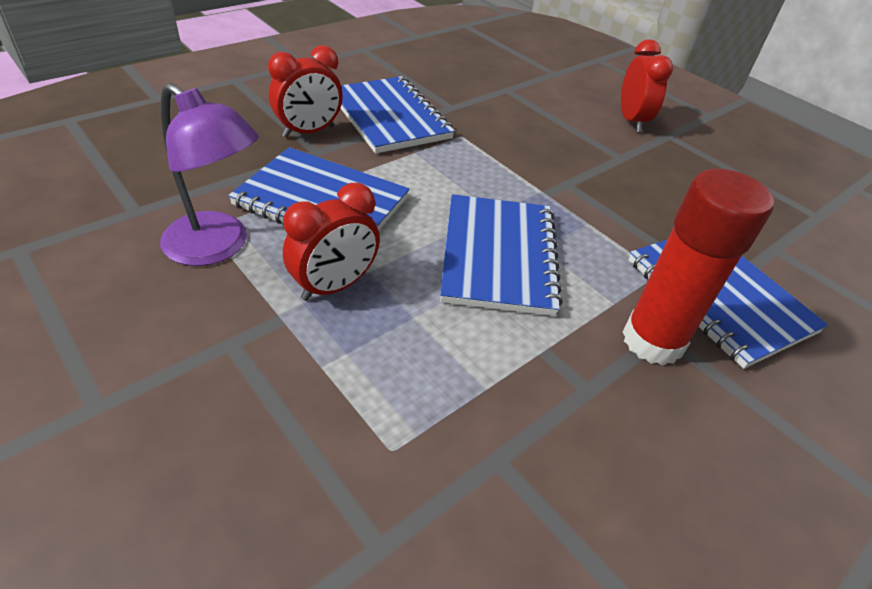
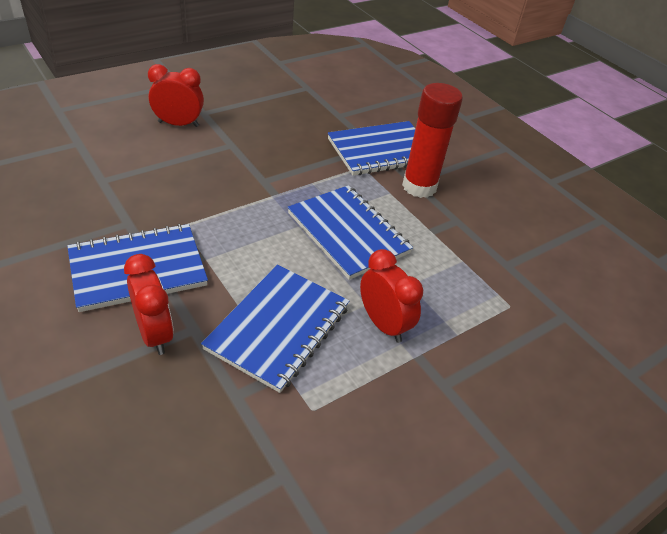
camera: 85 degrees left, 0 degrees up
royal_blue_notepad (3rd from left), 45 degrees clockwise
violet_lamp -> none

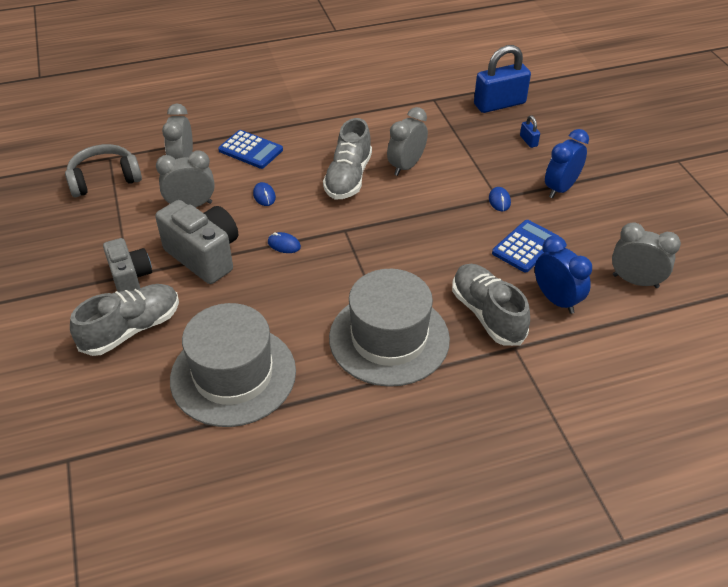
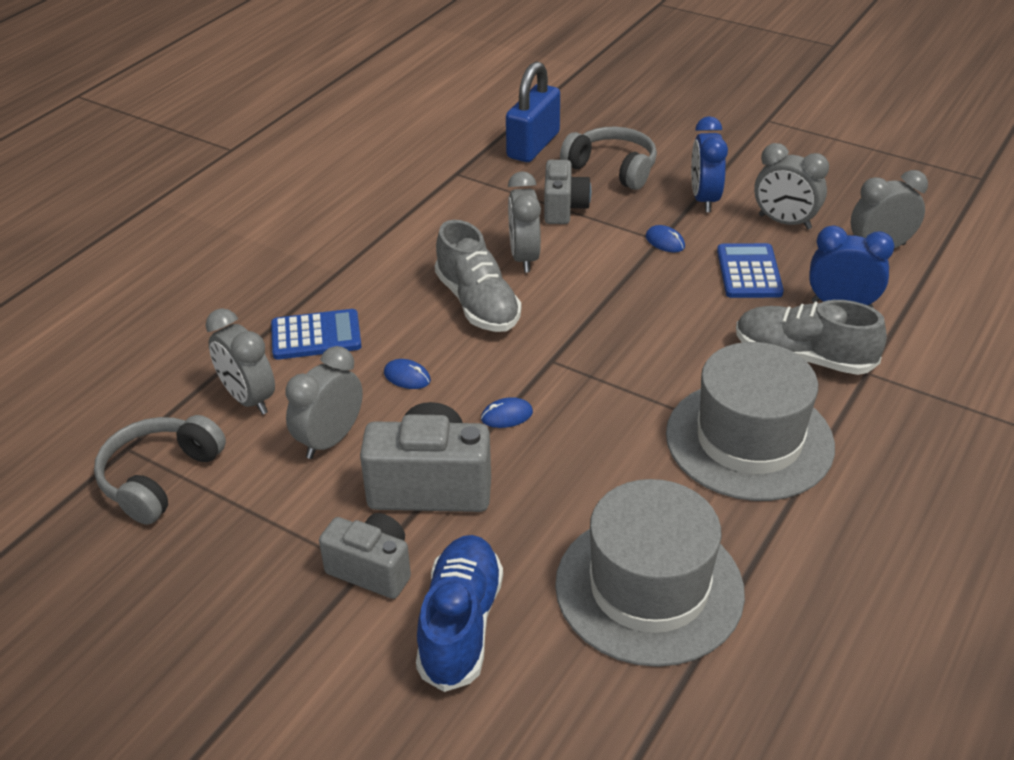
camera: 40 degrees left, 5 degrees down
ash-grey_shoe (1st from left) -> royal_blue_shoe
none -> ash-grey_photo_camera (3rd from left)
royal_blue_padlock (2nd from left) -> ash-grey_over-ear_headphones (2nd from left)
none -> ash-grey_alarm_clock (4th from left)

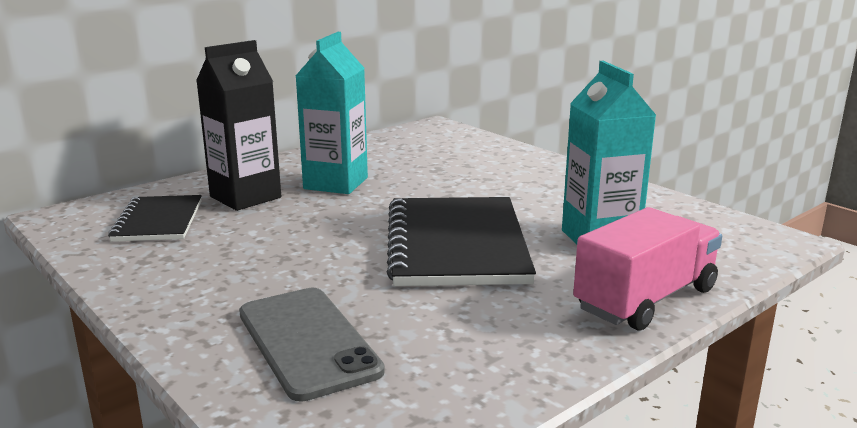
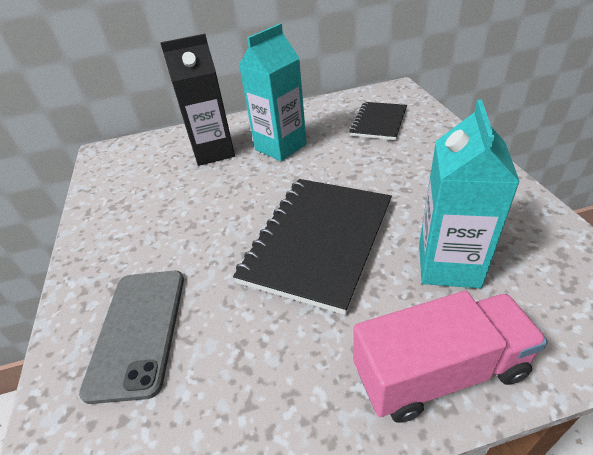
camera: 30 degrees right, 20 degrees up
jet-black_notepad (1st from left in the first image) -> jet-black_notepad (2nd from left), move

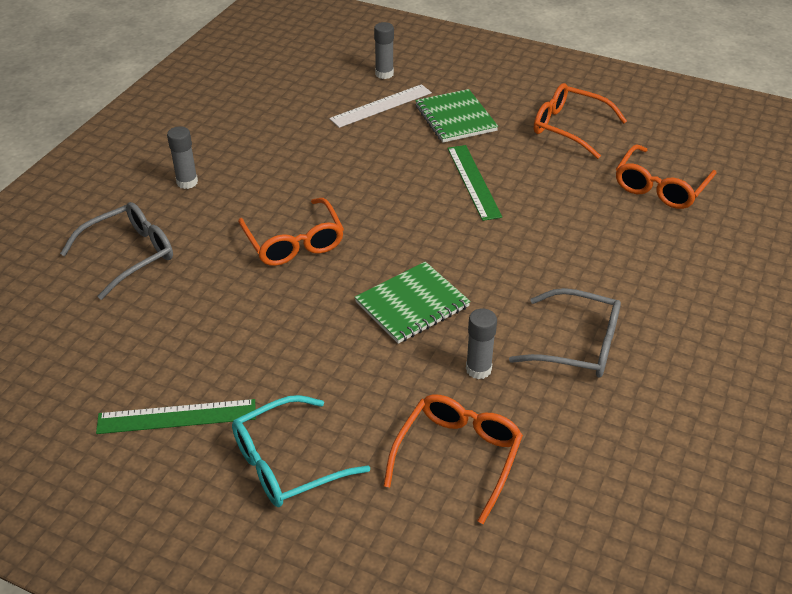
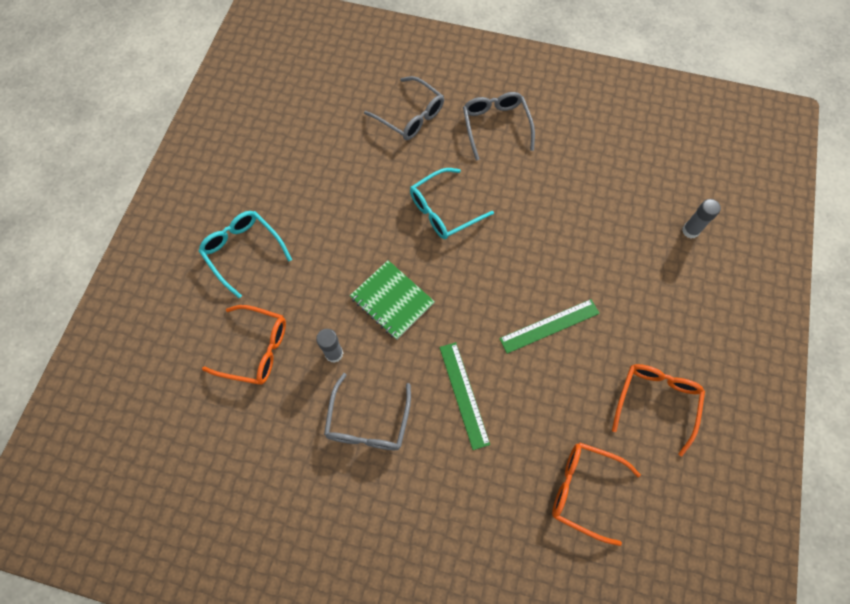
camera: 80 degrees right, 25 degrees up
orange_eyeglasses (1st from left) -> aqua_eyeglasses (2nd from left)
emerald_ruler (1st from left), move
ash-grey_glue (1st from left) -> ash-grey_eyeglasses (3rd from left)
pure_white_ruler -> none
emerald_notepad (2nd from left) -> none

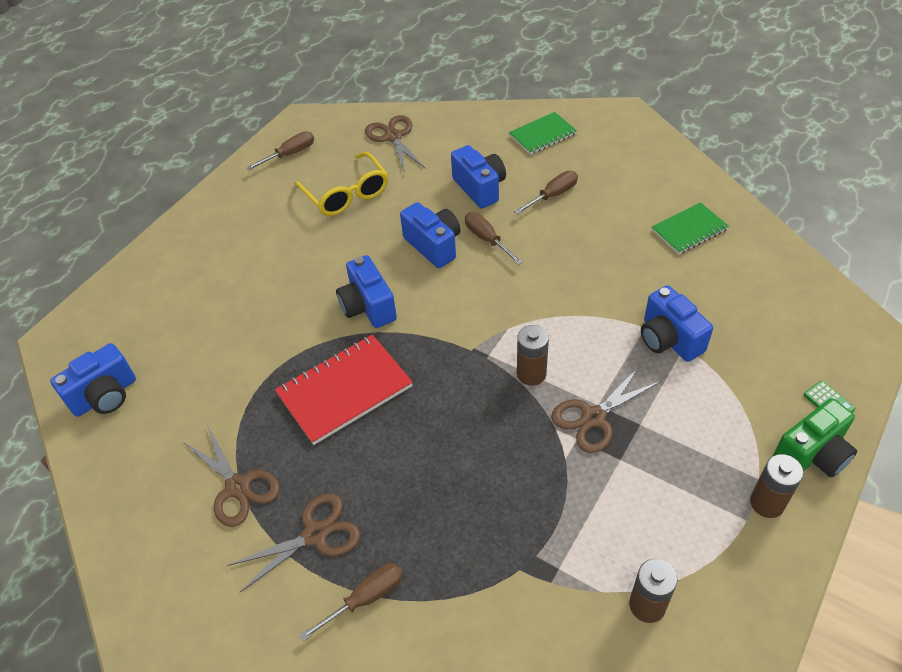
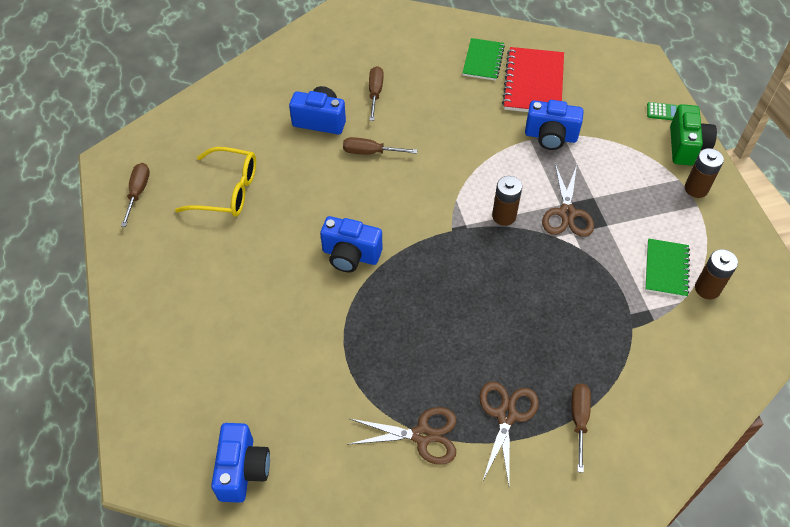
camera: 50 degrees left, 5 degrees up
scarlet_notepad, move
emerald_notepad (1st from left in the first image) -> emerald_notepad (2nd from left), move
dark_brown_shears (3rd from left) -> none
royal_blue_photo_camera (3rd from left) -> none

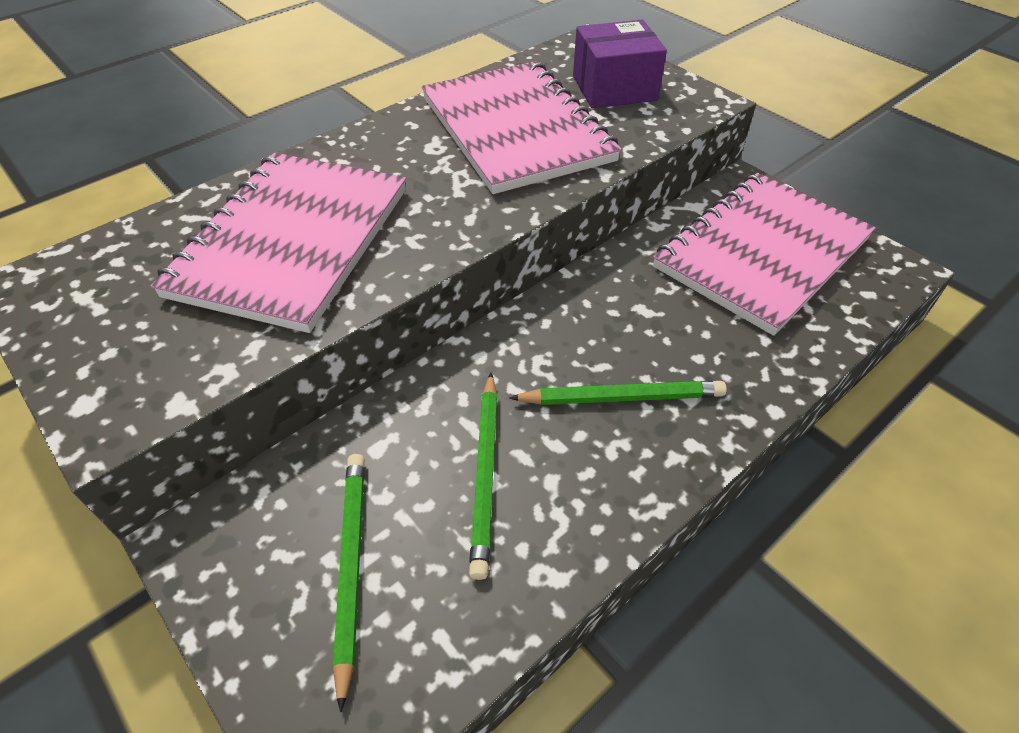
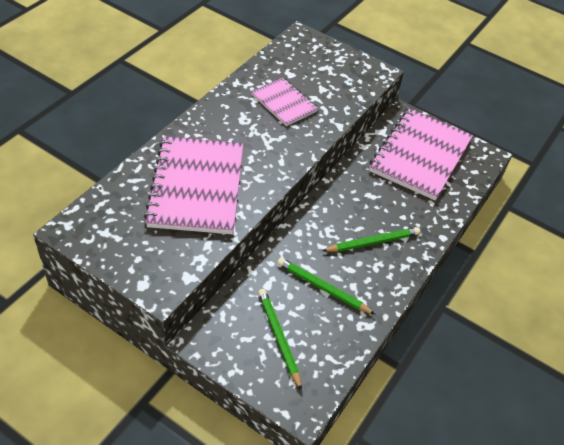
camera: 20 degrees left, 0 degrees up
rosy_notepad (2nd from left), x0.55
emerald_wooden_pencil (2nd from left), 135 degrees clockwise
violet_box -> none

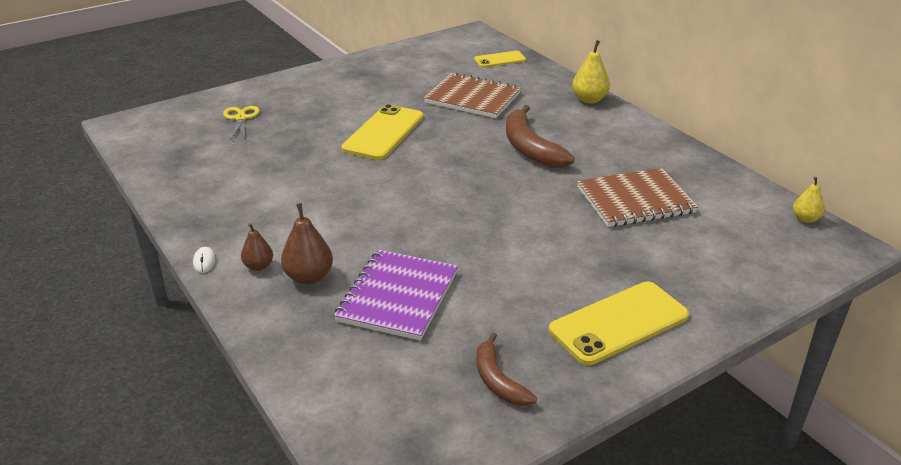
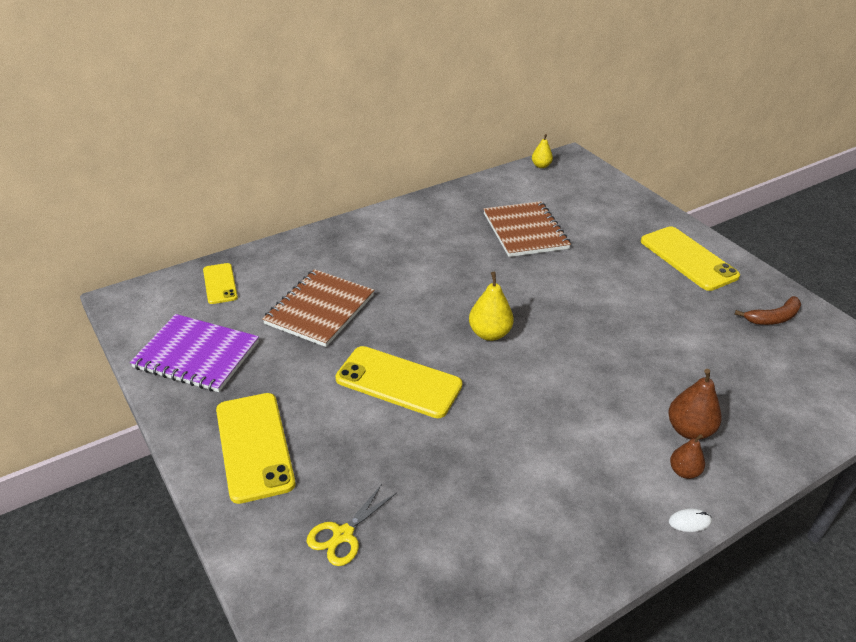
camera: 90 degrees left, 5 degrees up
violet_notepad, move
none -> yellow_smartphone (2nd from left)
yellow_shears, 45 degrees counterclockwise
yellow_pear_fruit (1st from left), move
dark_brown_toy_banana (2nd from left) -> none

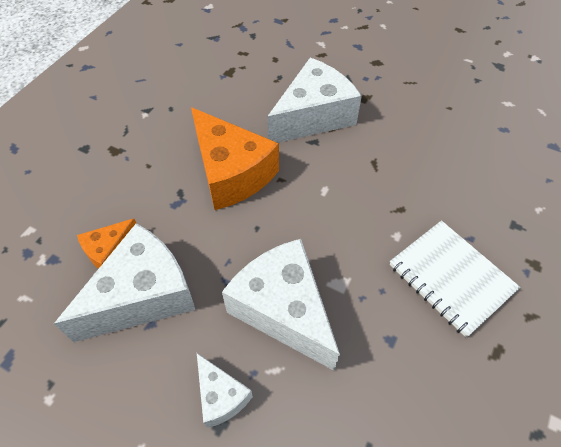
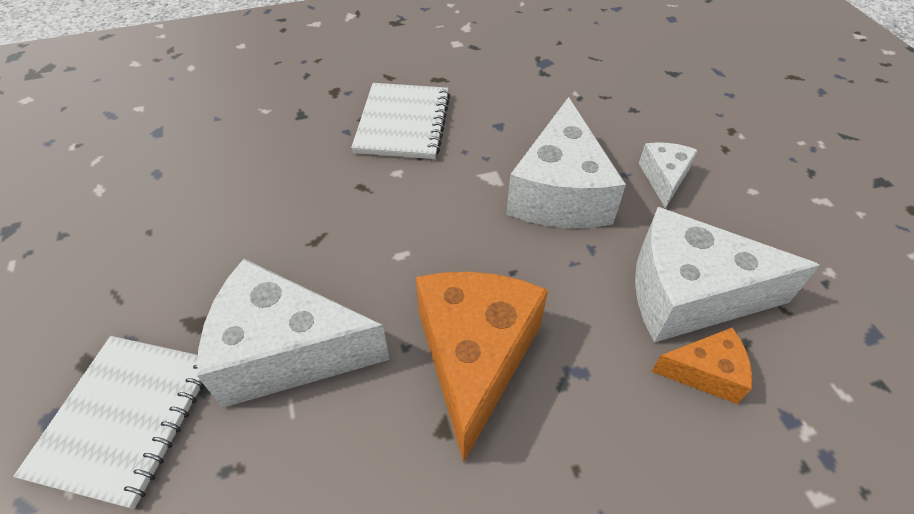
camera: 135 degrees left, 5 degrees down
none -> pure_white_notepad (1st from left)

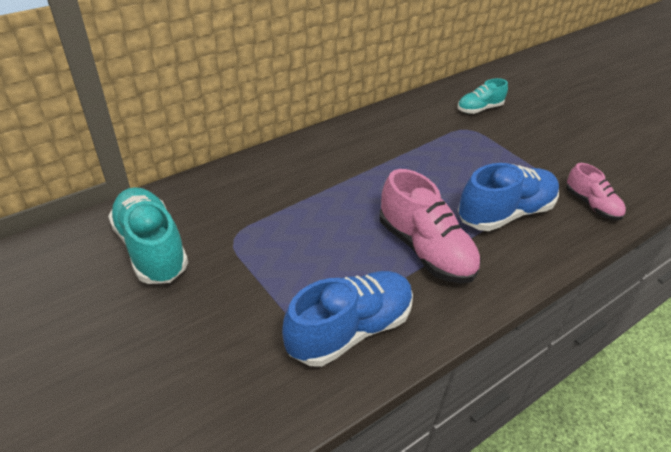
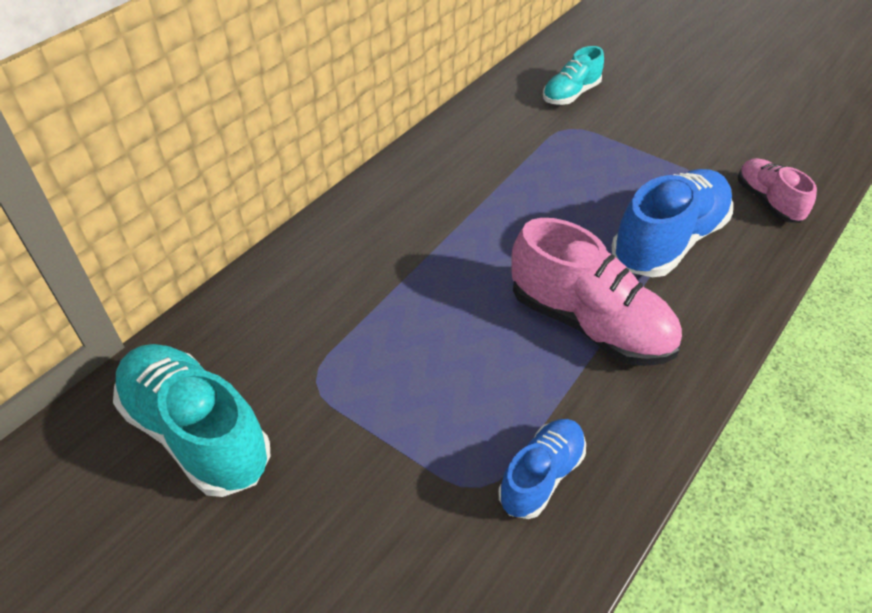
camera: 15 degrees left, 5 degrees up
royal_blue_shoe (1st from left), x0.57
rosy_shoe (2nd from left), 150 degrees counterclockwise

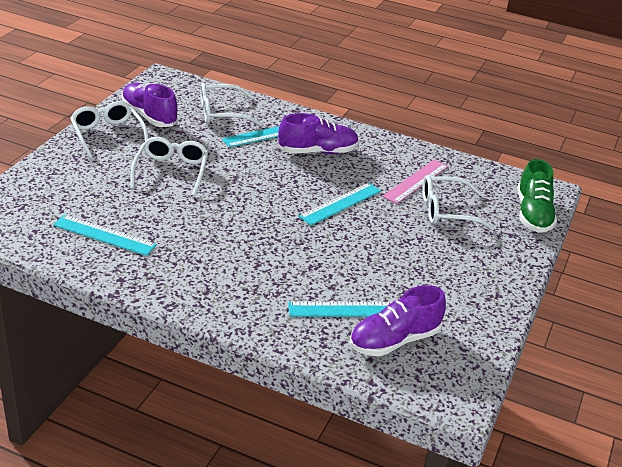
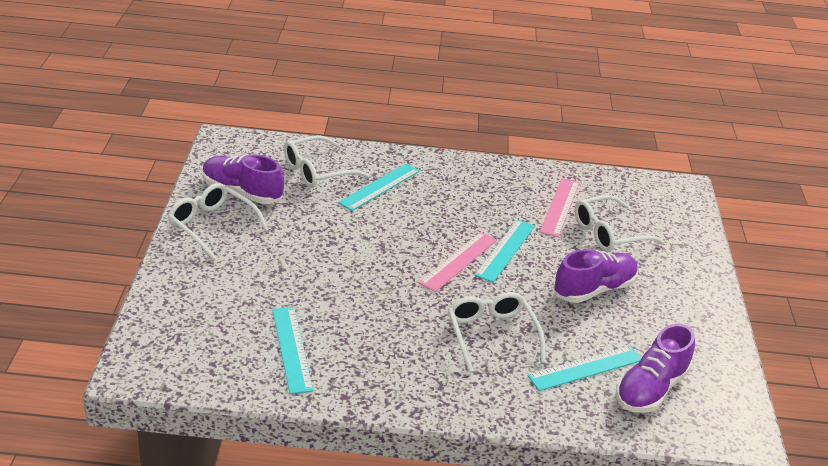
camera: 20 degrees left, 0 degrees up
aqua_ruler (1st from left), 75 degrees clockwise
none -> rosy_ruler (1st from left)
pure_white_eyeglasses (2nd from left in the first image) -> pure_white_eyeglasses (3rd from left), move
violet_shoe (2nd from left), move
emerald_shoe -> none

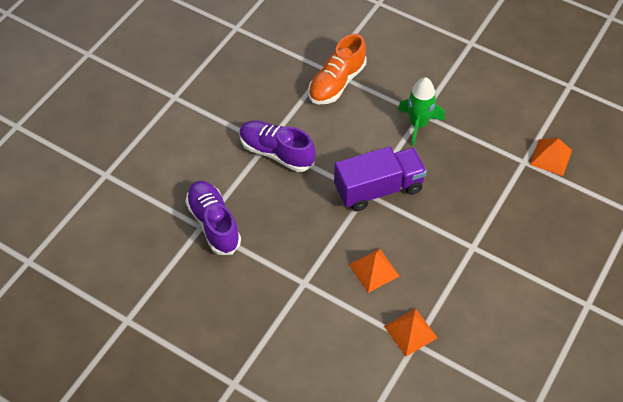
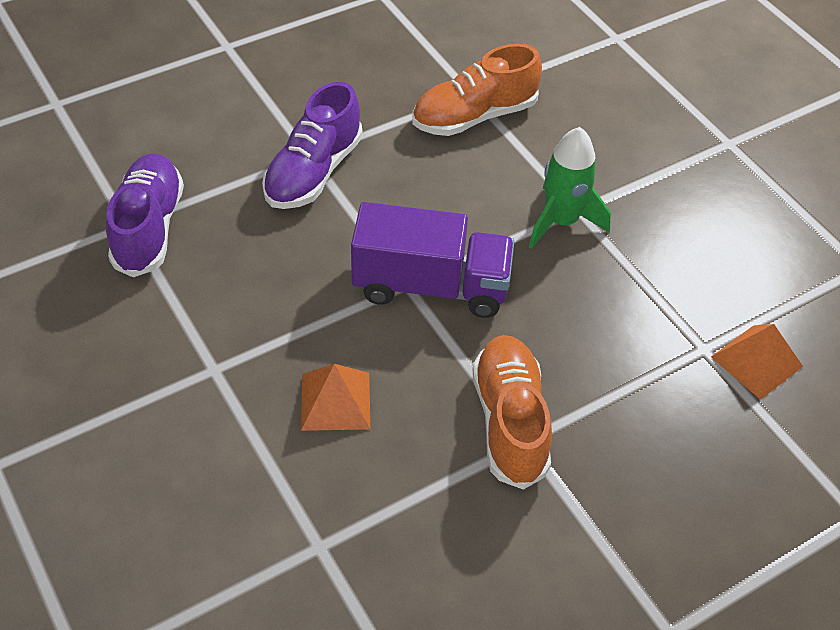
camera: 25 degrees right, 5 degrees down
violet_shoe (2nd from left), 120 degrees counterclockwise
none -> orange_shoe (2nd from left)
orange_solid_pyramid (2nd from left) -> none

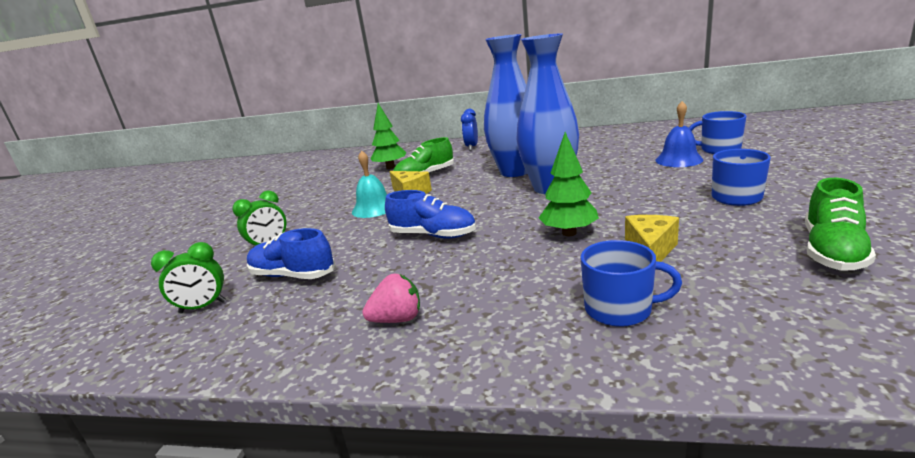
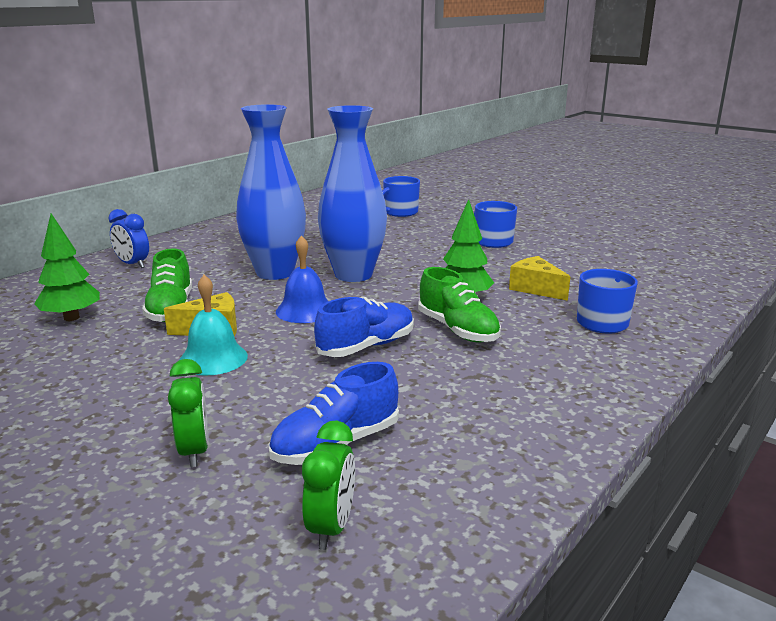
camera: 65 degrees left, 0 degrees up
royal_blue_bell, move
emerald_shoe (2nd from left), move
rosy_toy_strawberry -> none

